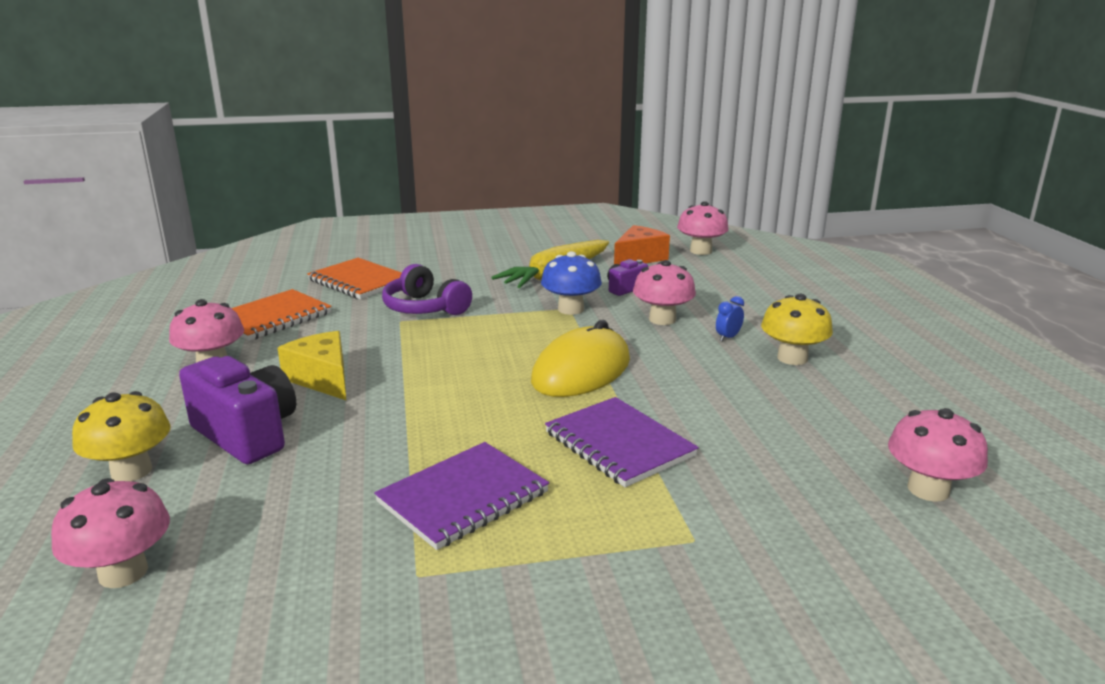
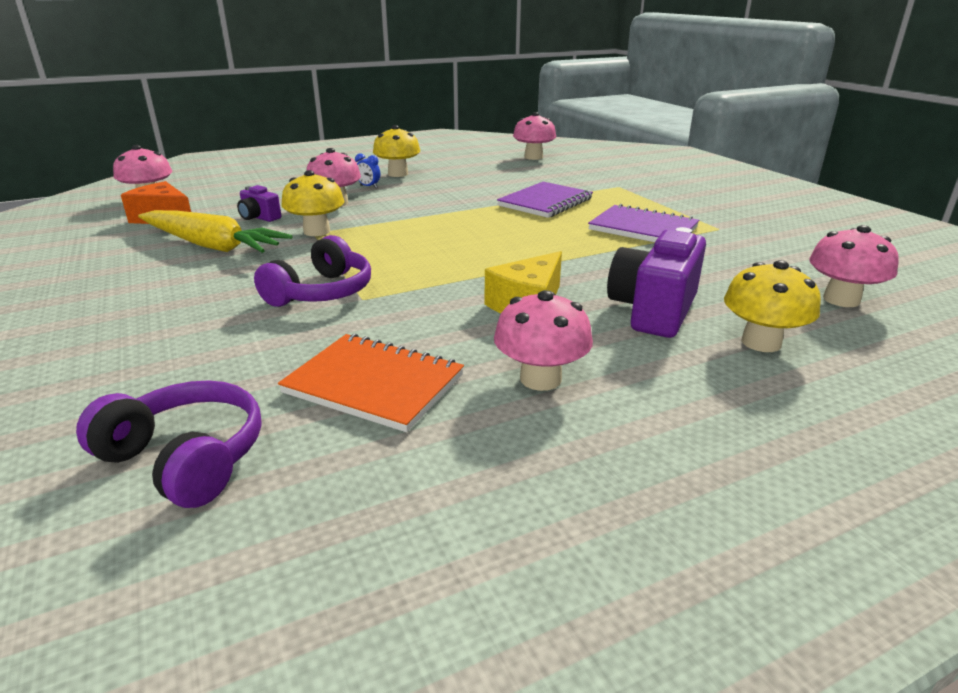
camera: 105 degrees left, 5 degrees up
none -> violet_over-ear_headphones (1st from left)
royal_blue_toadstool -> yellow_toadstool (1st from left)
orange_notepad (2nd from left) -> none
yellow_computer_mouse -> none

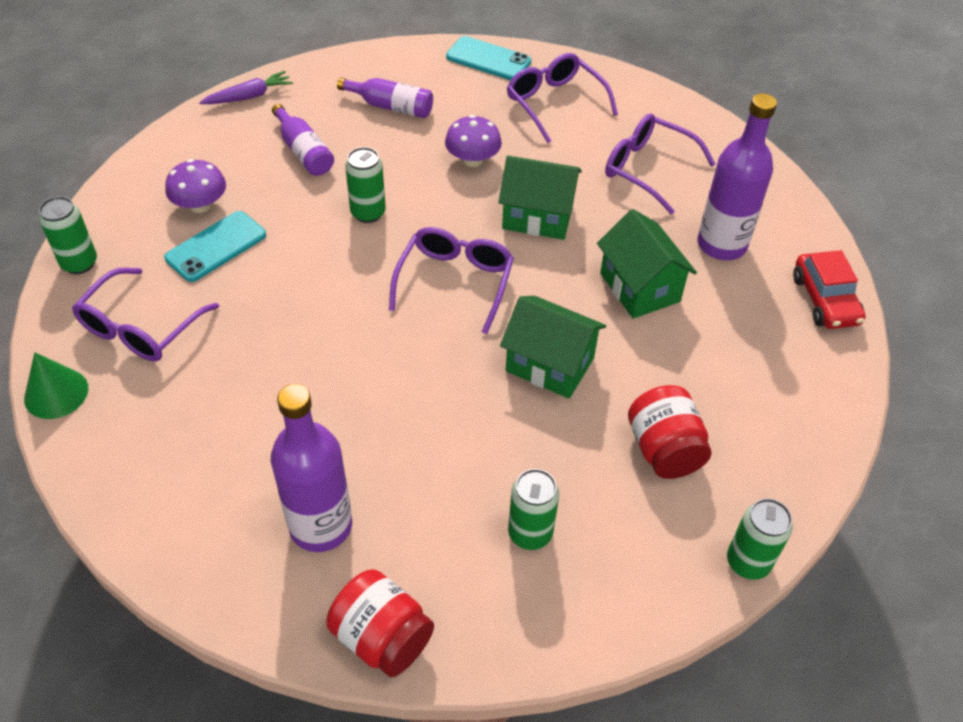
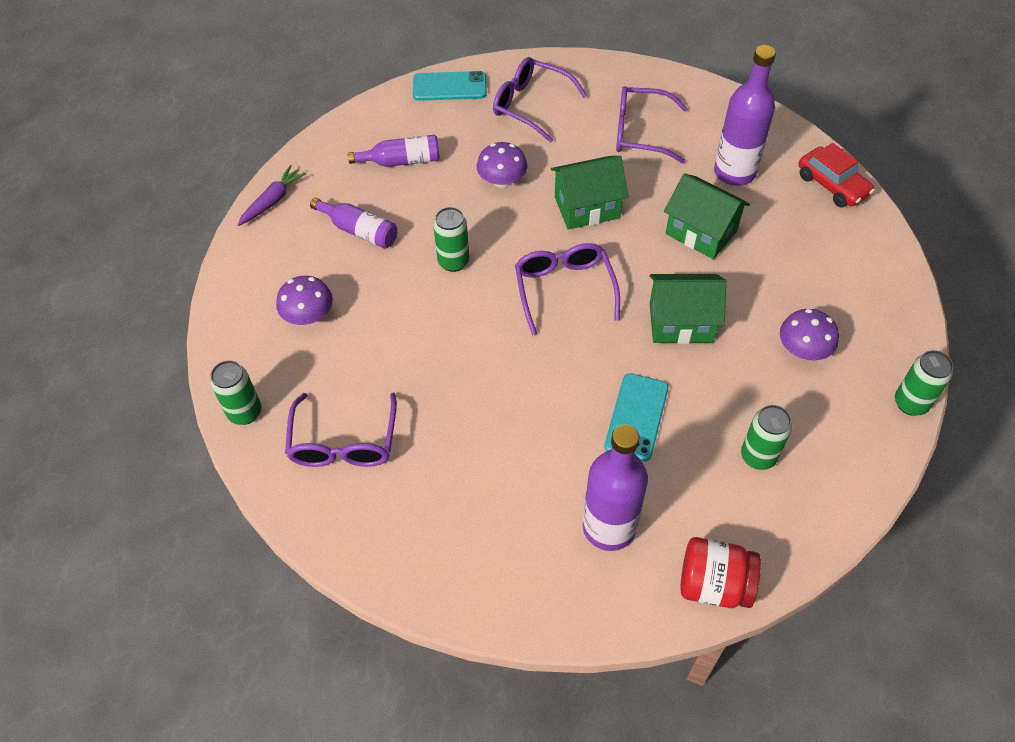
camera: 25 degrees left, 5 degrees up
aqua_smartphone (1st from left in the first image) -> aqua_smartphone (2nd from left), move
scarlet_jar (2nd from left) -> violet_toadstool (3rd from left)
emerald_solid_cone -> none

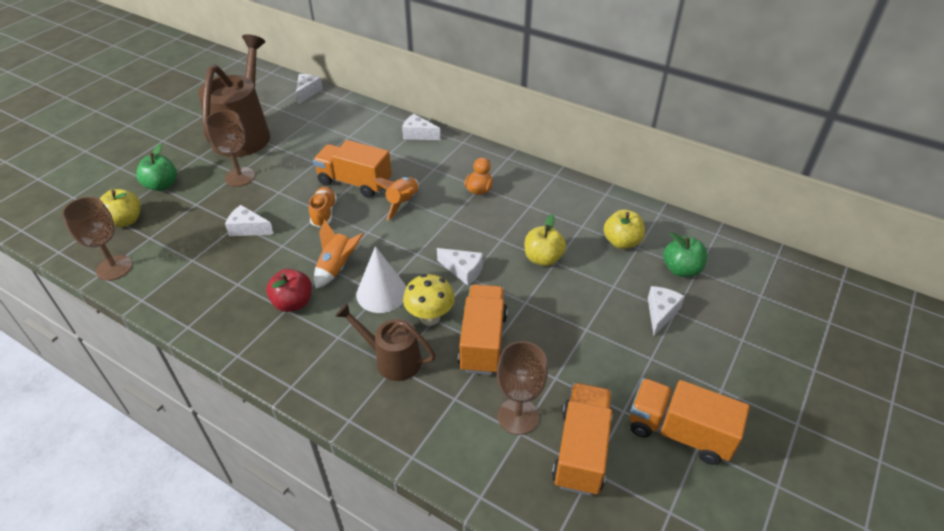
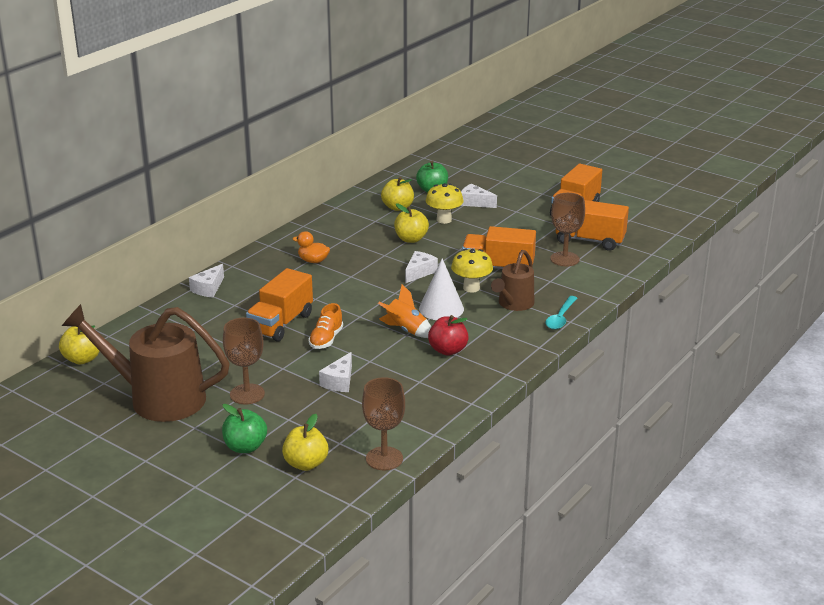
camera: 85 degrees left, 15 degrees down
pure_white_piece_of_cheese (2nd from left) -> yellow_toy_apple (1st from left)
orange_shoe, 75 degrees counterclockwise
none -> yellow_toadstool (1st from left)
none -> aqua_tablespoon
orange_toy_rocket (2nd from left) -> none

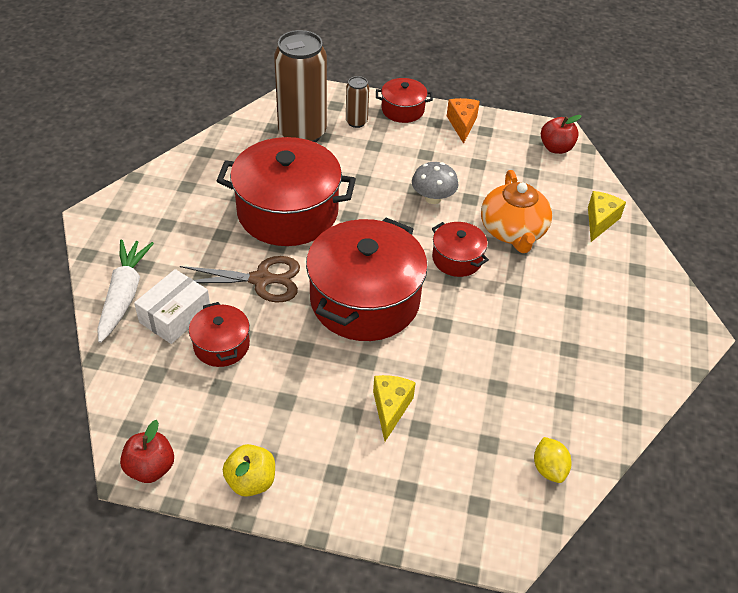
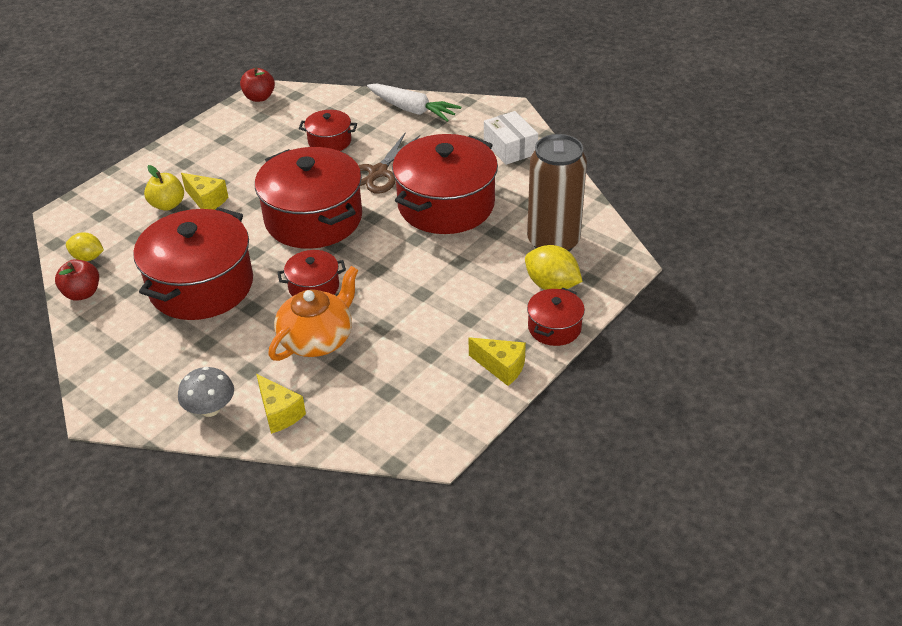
camera: 120 degrees right, 5 degrees down
scarlet_toy_apple (2nd from left in the first image) -> scarlet_toy_apple (1st from left), move
none -> scarlet_pot (1st from left)
yellow_toy_apple, move
ash-grey_toadstool, move
orange_tea_pot, 105 degrees clockwise
orange_piece_of_cheese -> yellow_piece_of_cheese (3rd from left)
pure_white_box, move
dark_brown_soda_can (2nd from left) -> yellow_lemon (2nd from left)

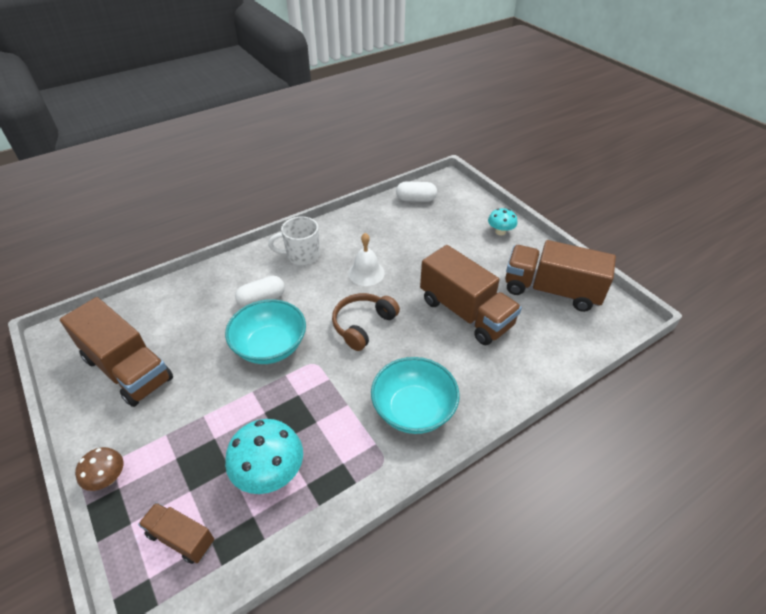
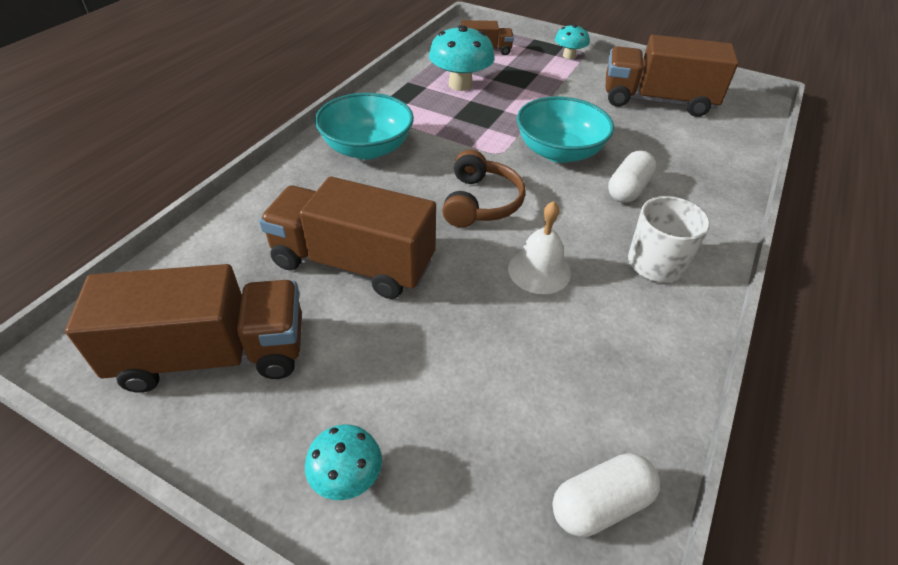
camera: 150 degrees right, 0 degrees up
dark_brown_toadstool -> aqua_toadstool (3rd from left)

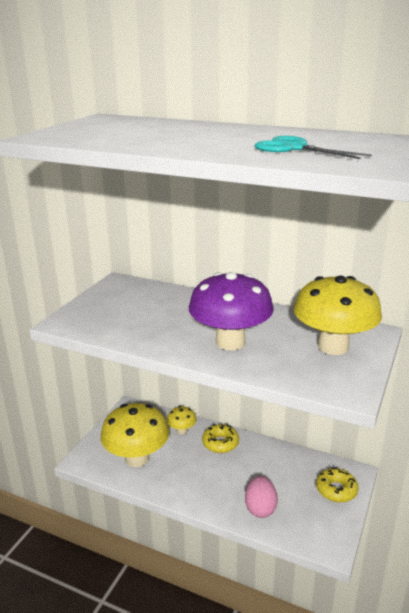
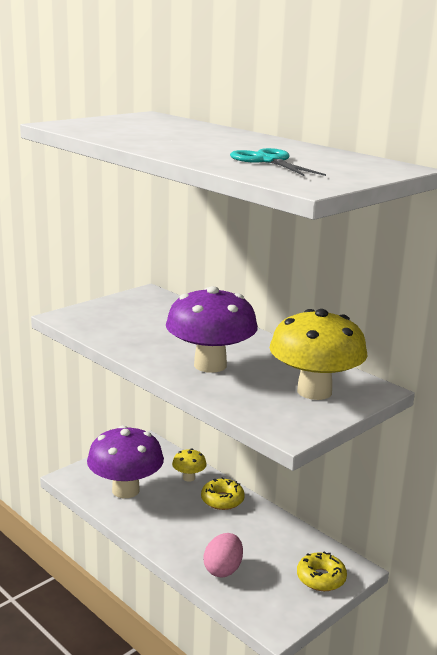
camera: 20 degrees right, 5 degrees down
yellow_toadstool (1st from left) -> violet_toadstool (1st from left)

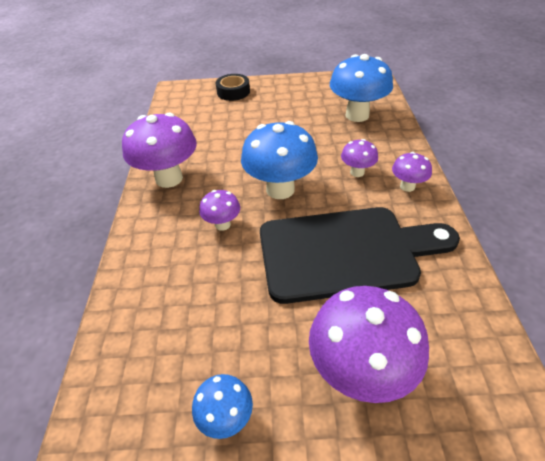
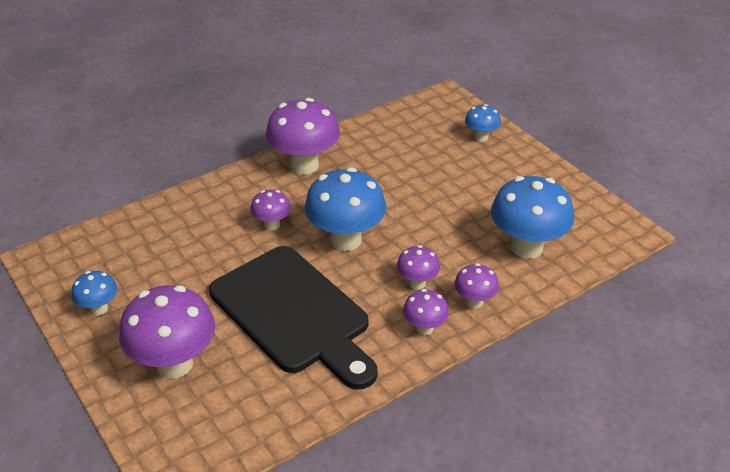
camera: 55 degrees right, 5 degrees down
none -> violet_toadstool (6th from left)
jet-black_tape -> royal_blue_toadstool (3rd from left)

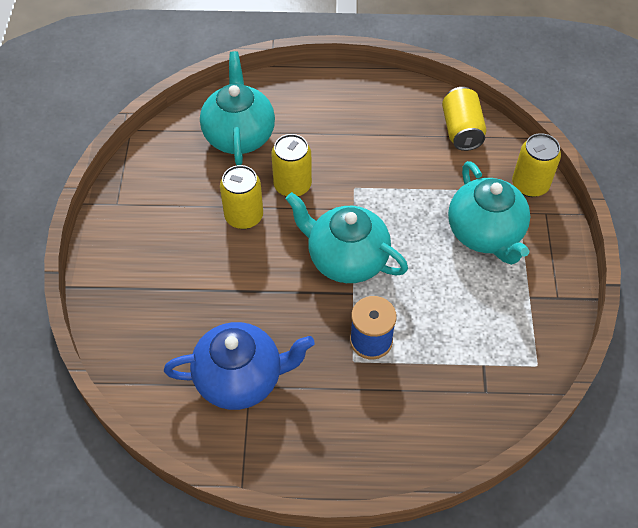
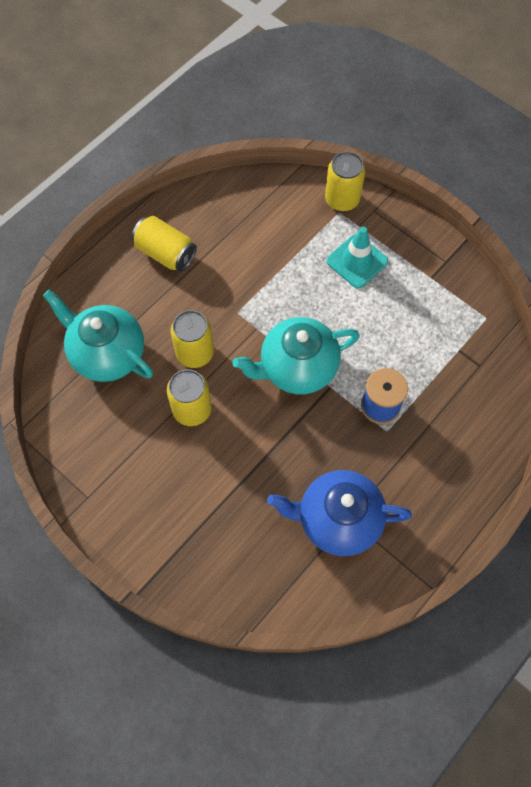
camera: 50 degrees left, 10 degrees up
yellow_soda_can (3rd from left in the first image) -> yellow_soda_can (1st from left), move
royal_blue_tea_pot, 120 degrees counterclockwise
aqua_tea_pot (3rd from left) -> aqua_road_cone

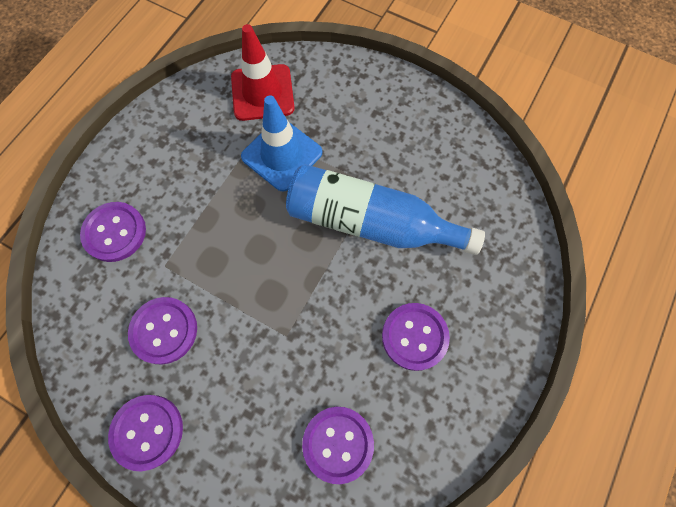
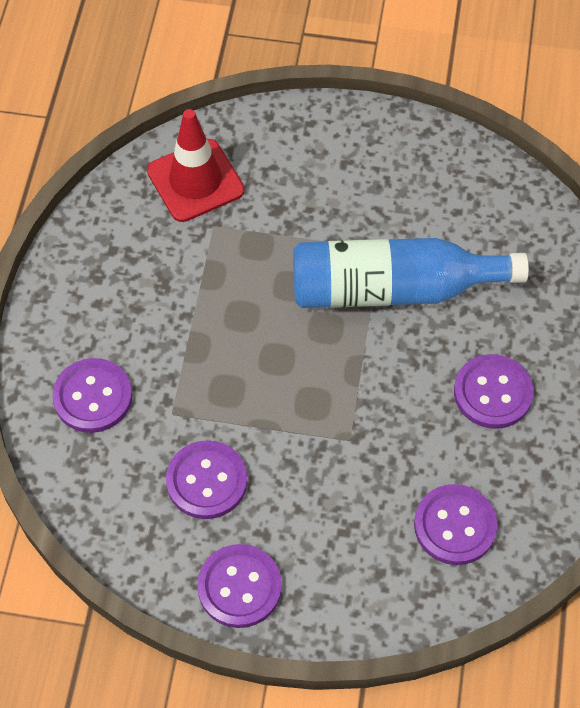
camera: 20 degrees left, 10 degrees down
royal_blue_road_cone -> none

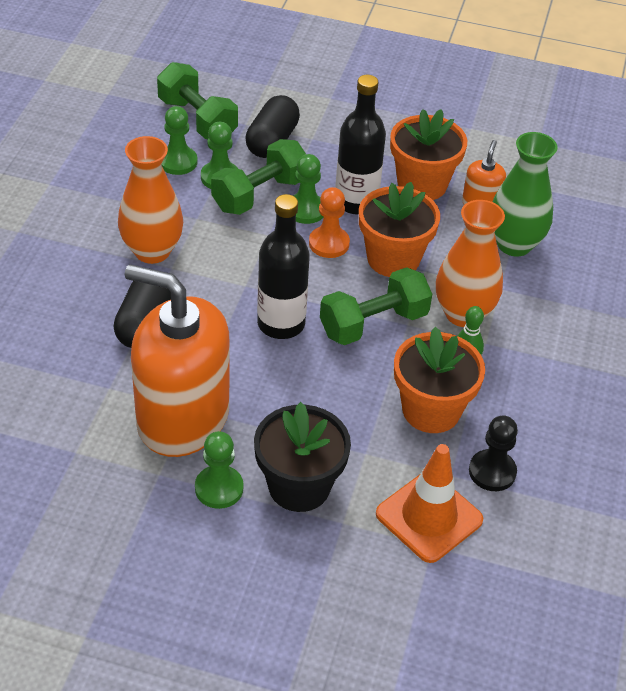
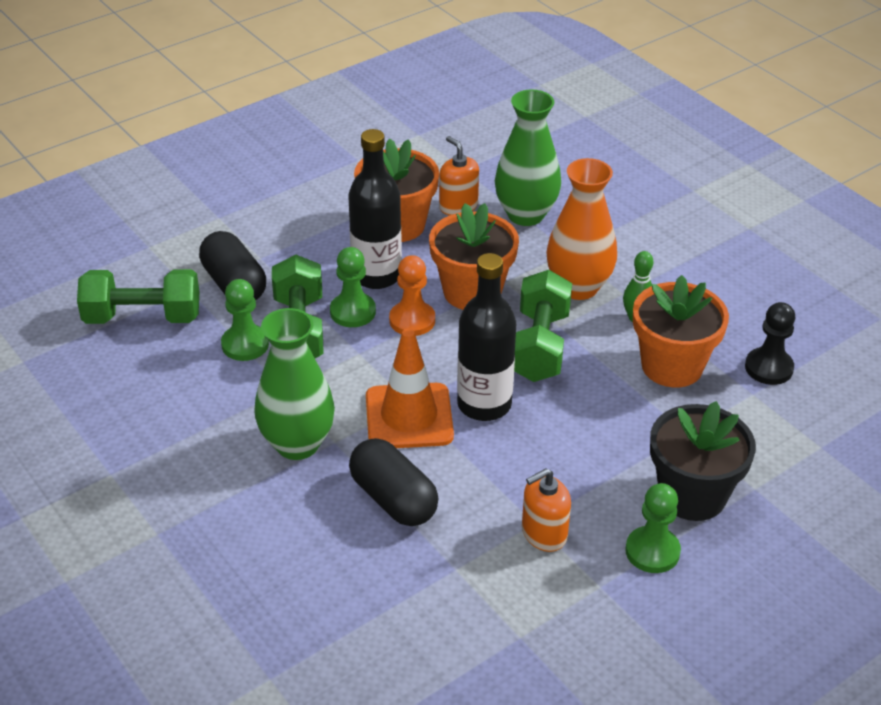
camera: 50 degrees left, 5 degrees down
orange_tall_vase (1st from left) -> emerald_tall_vase (1st from left)
orange_road_cone, move
orange_soap_dispenser (1st from left in the first image) -> orange_soap_dispenser (2nd from left), x0.42
emerald_game_pawn (1st from left) -> none

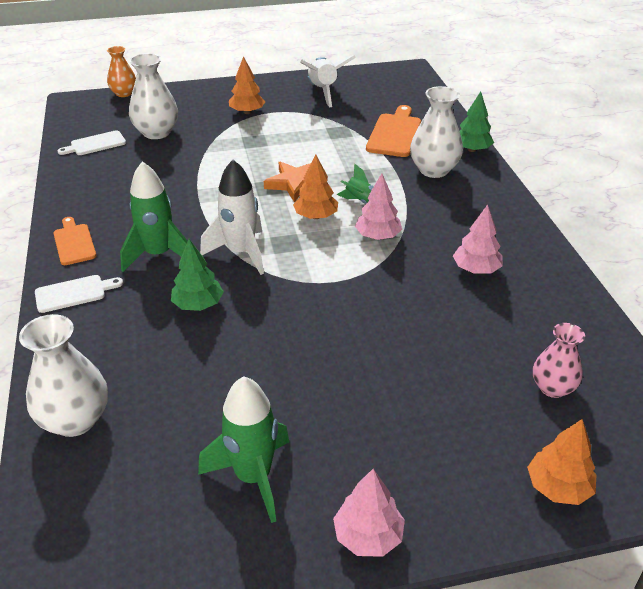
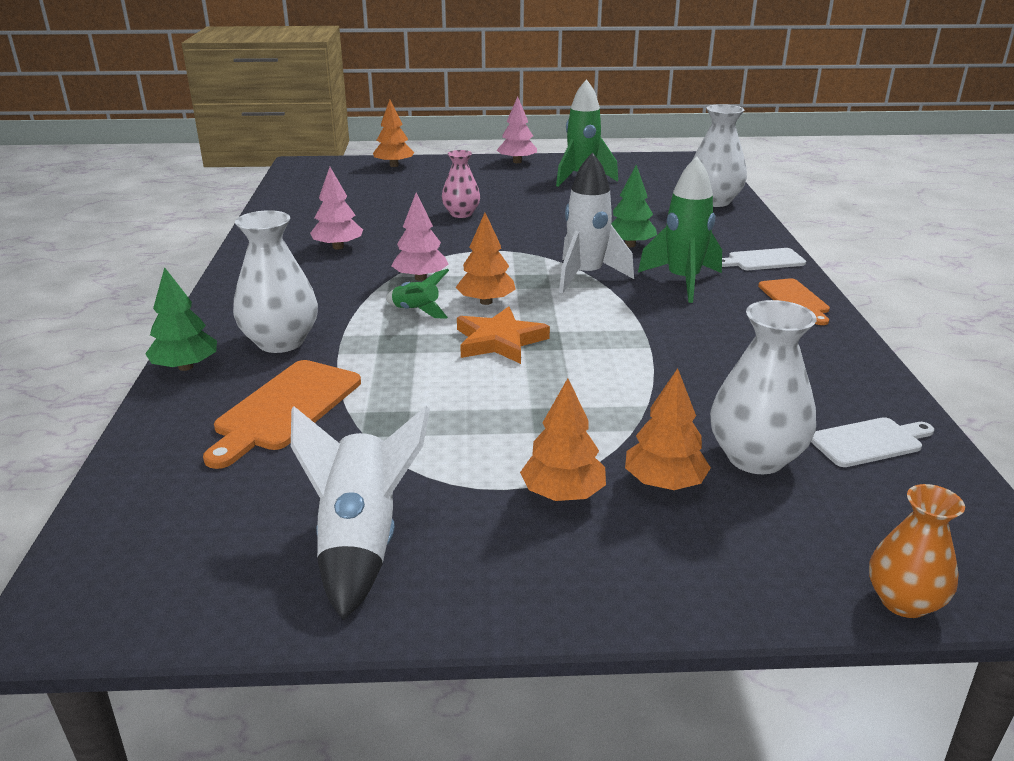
camera: 170 degrees left, 10 degrees down
rosy_tall_vase, move
none -> orange_tree (4th from left)

